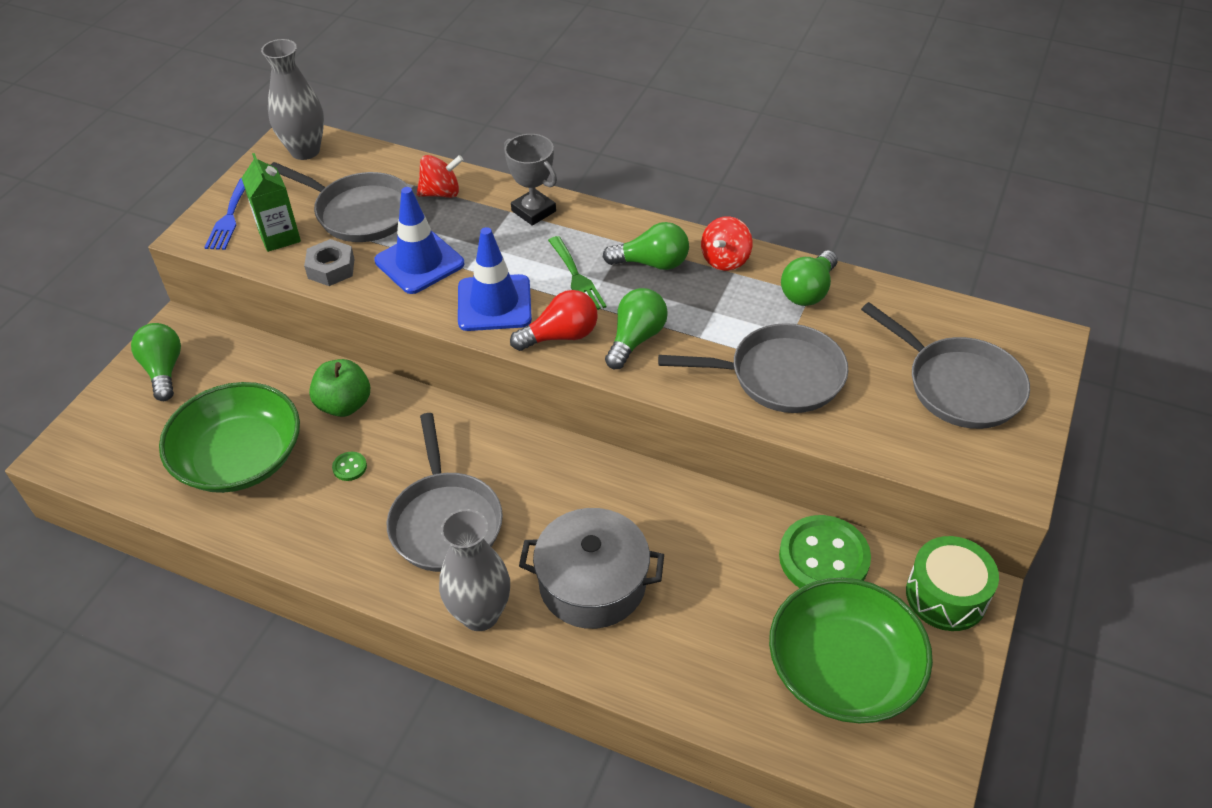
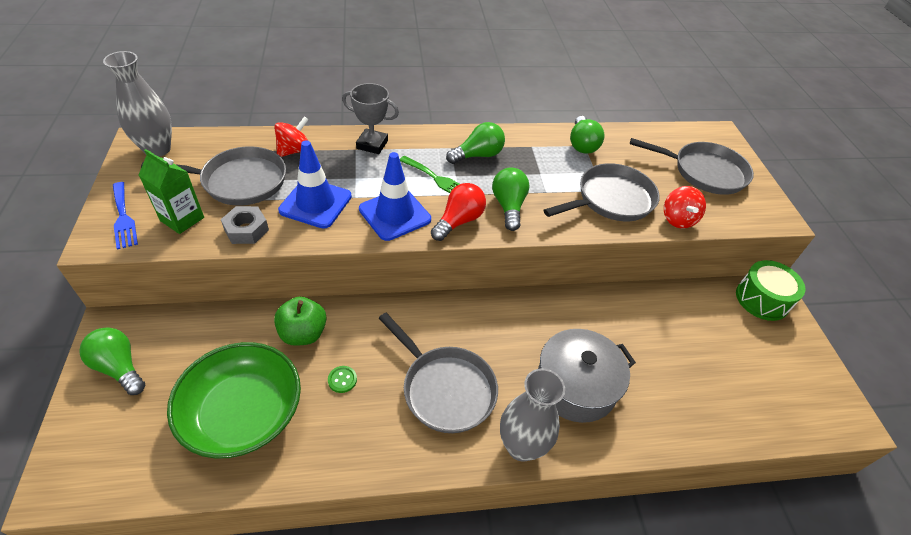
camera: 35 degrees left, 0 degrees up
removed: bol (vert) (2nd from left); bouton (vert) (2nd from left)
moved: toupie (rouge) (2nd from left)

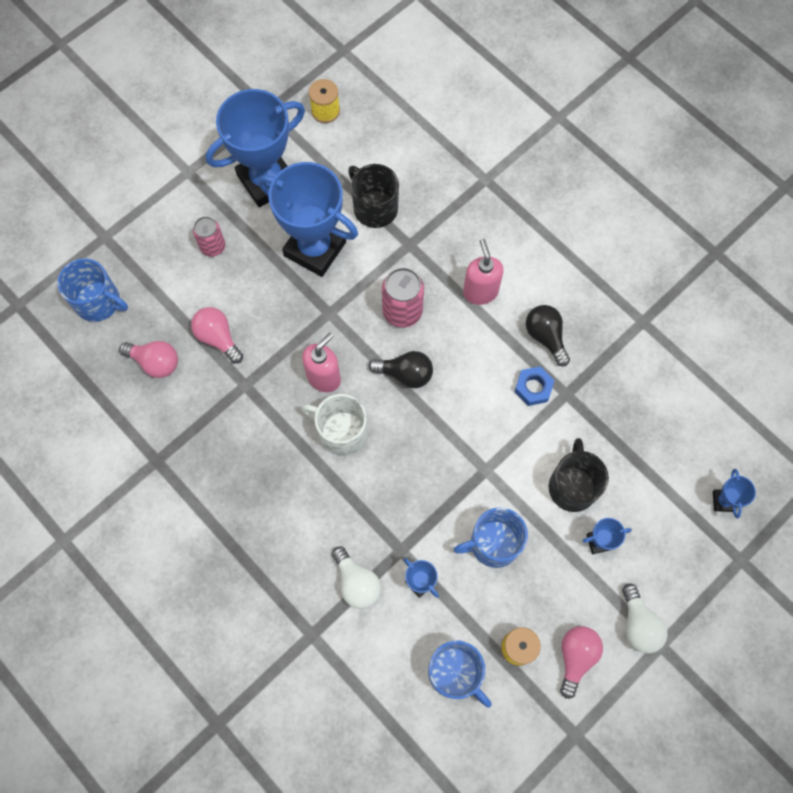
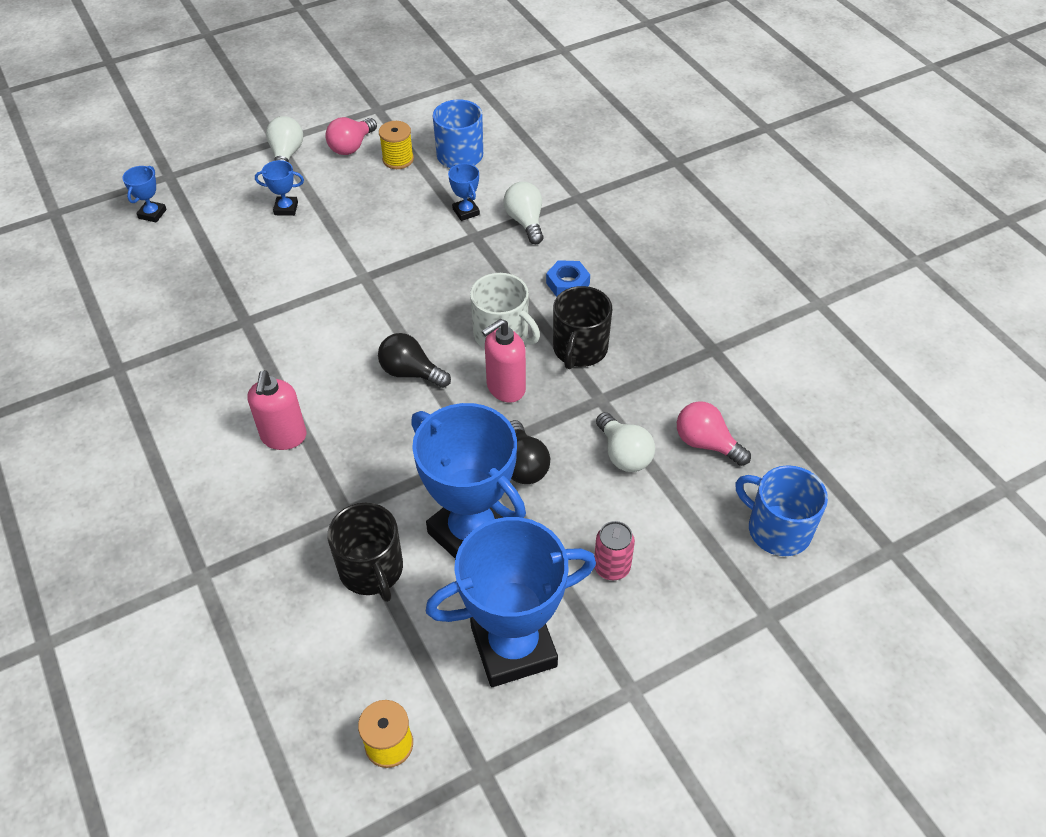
camera: 165 degrees left, 20 degrees down
removed: canette (rose) (2nd from left); tasse (bleu) (3rd from left)
moved: écrou (bleu); ampoule (noir) (2nd from left); tasse (noir) (2nd from left)
recoloured: ampoule (rose) (2nd from left) to ampoule (blanc) (3rd from left)

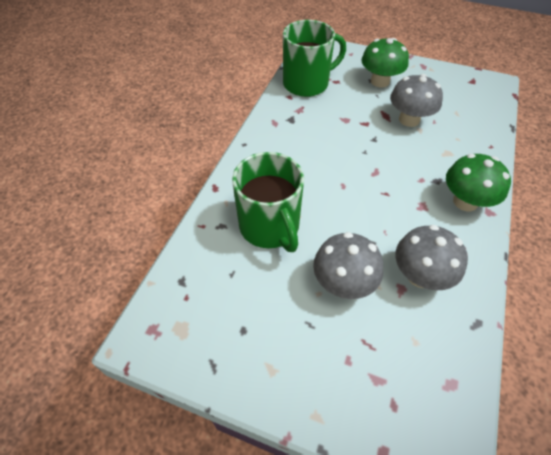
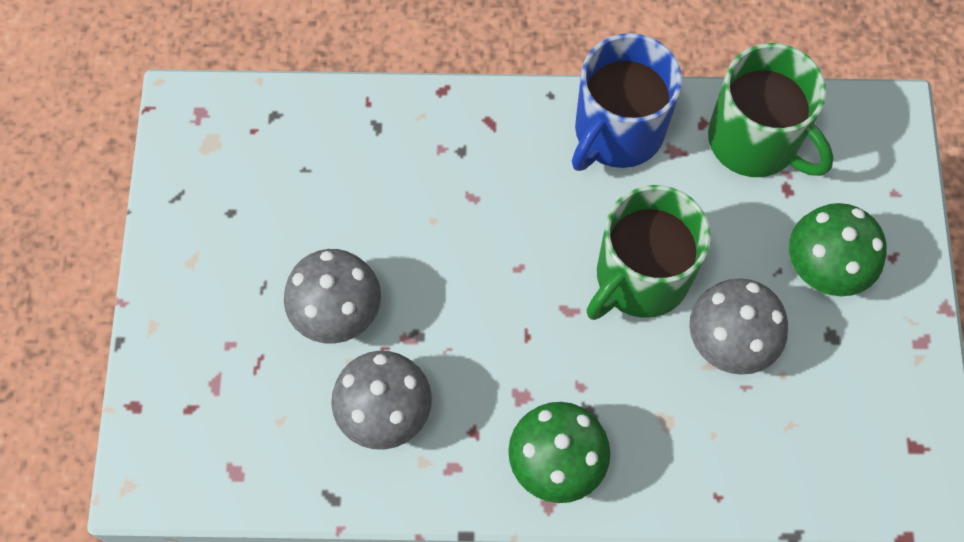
camera: 70 degrees right, 15 degrees up
added: tasse (bleu)
moved: tasse (vert) (1st from left)

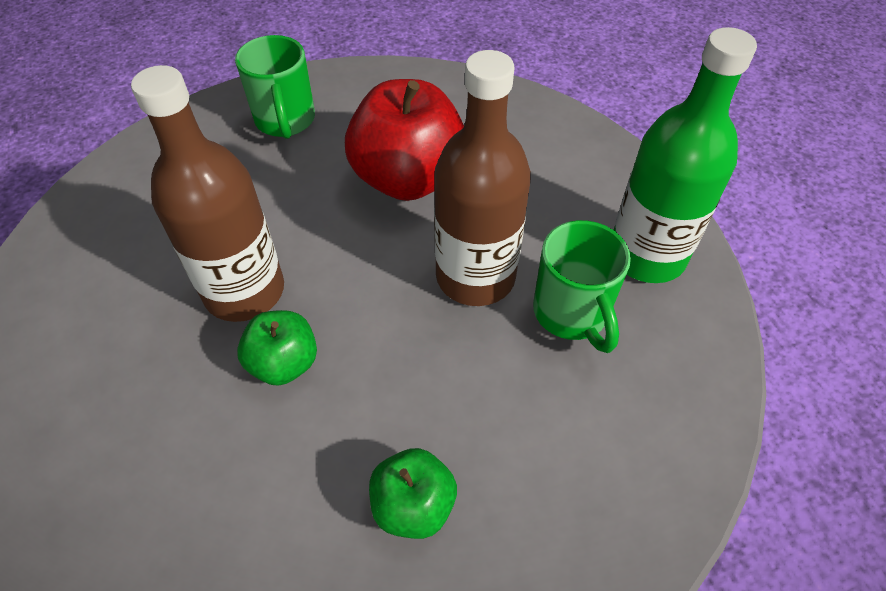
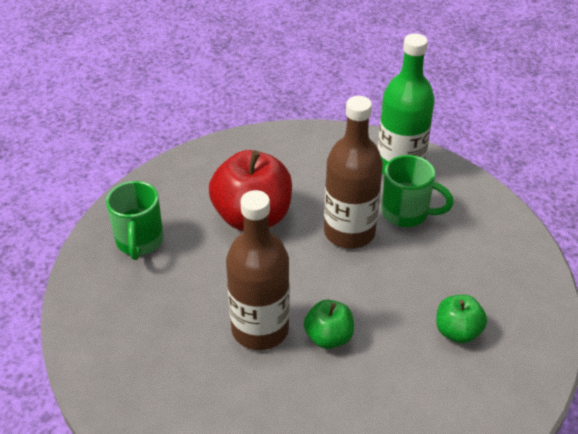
camera: 50 degrees left, 10 degrees down
turned: tasse (vert) (1st from left) 60 degrees clockwise

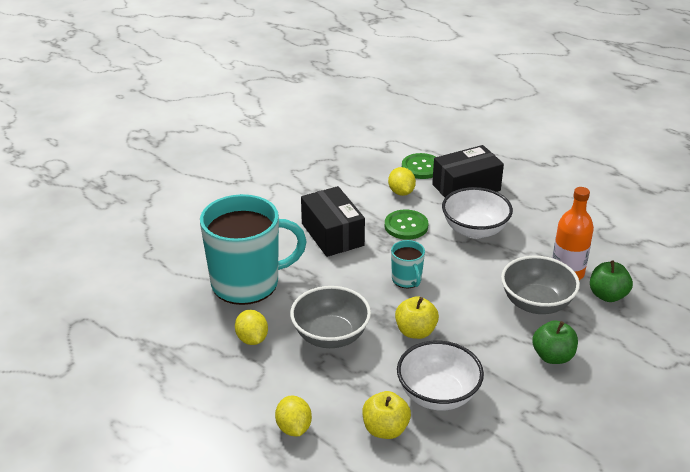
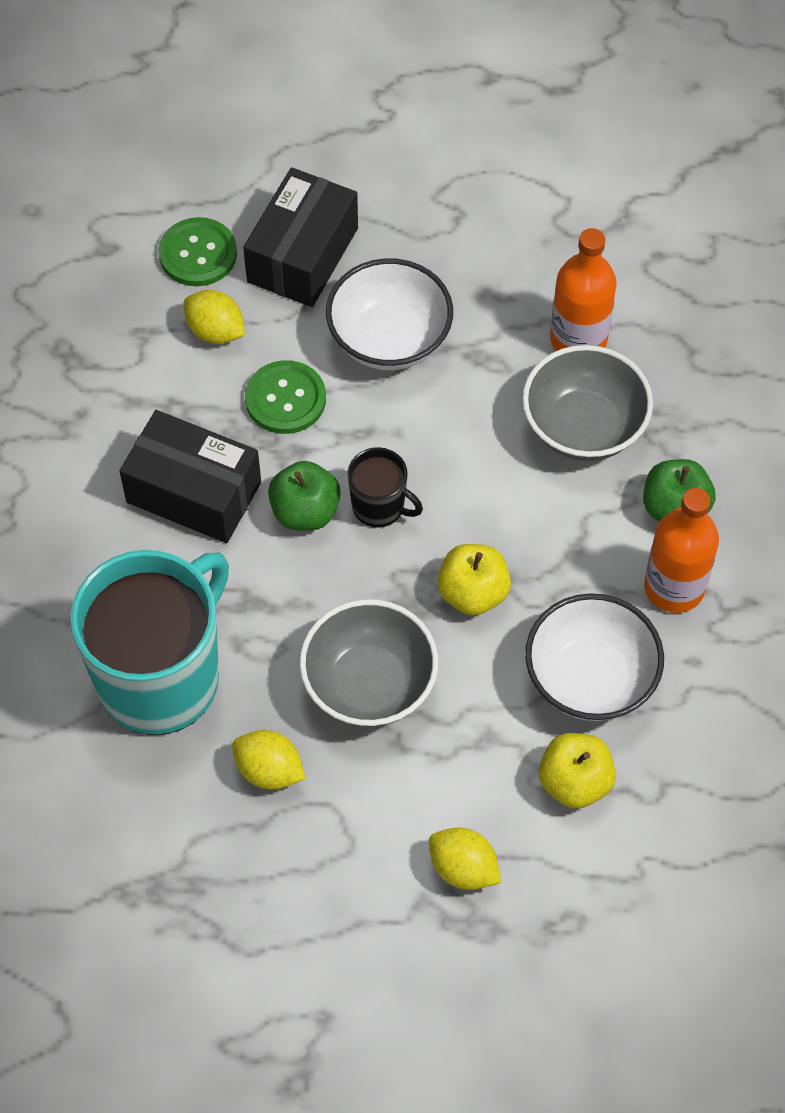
camera: 40 degrees left, 25 degrees up
added: bouteille (orange) (2nd from left)
moved: pomme (vert) (2nd from left in the first image) to pomme (vert) (1st from left)
recoloured: tasse (turquoise) (2nd from left) to tasse (noir)

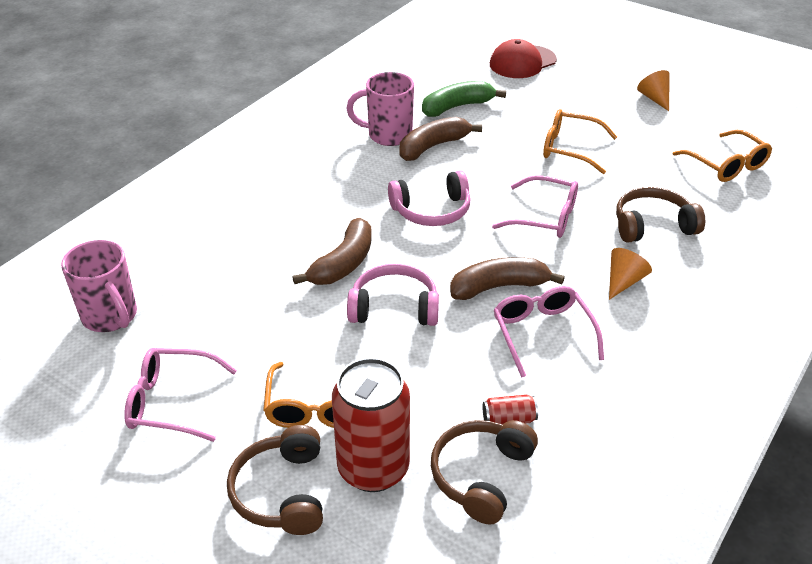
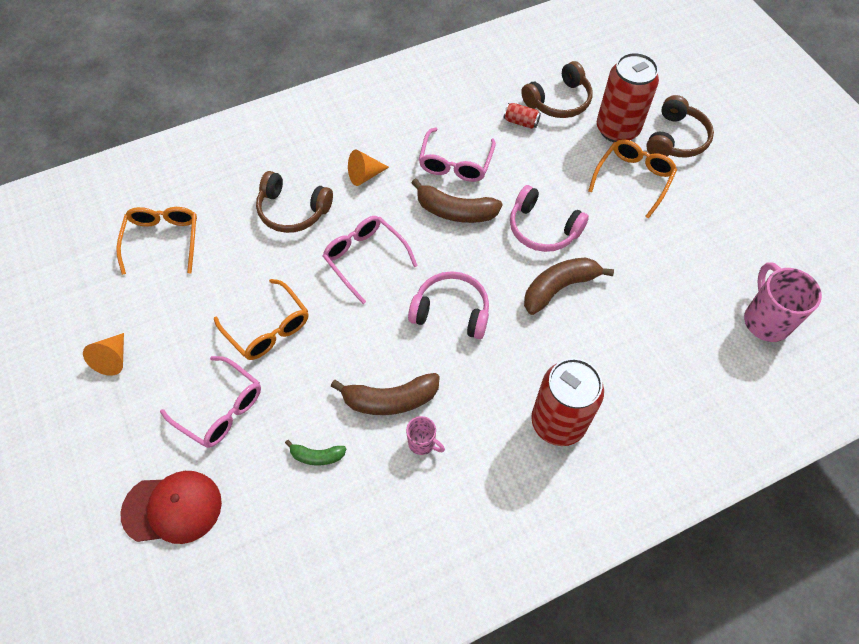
camera: 150 degrees left, 20 degrees up
added: canette (rouge) (2nd from left)
moved: lunettes (rose) (1st from left)
resized: tasse (rose) (2nd from left in the first image) x0.53; banane (vert) x0.55

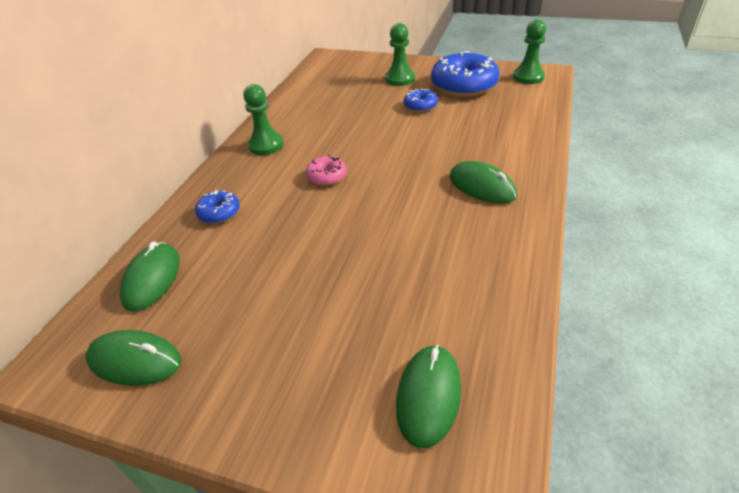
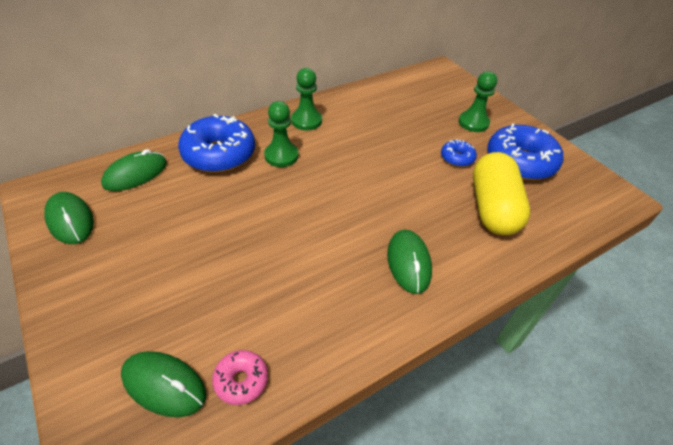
camera: 35 degrees right, 5 degrees up
added: gélule (jaune)
moved: beignet (rose); pion (vert) (3rd from left in the first image) to pion (vert) (1st from left)
turned: souris (vert) (3rd from left) 60 degrees clockwise
resized: beignet (bleu) (1st from left) x2.06

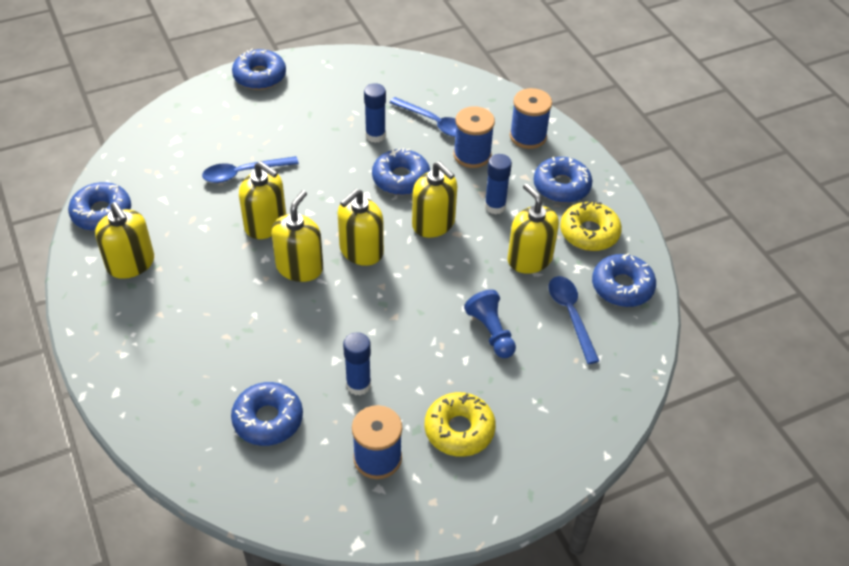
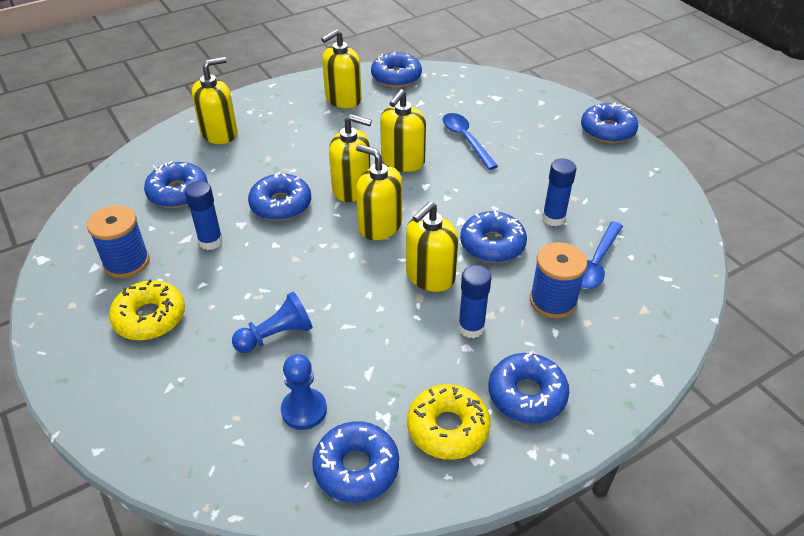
camera: 85 degrees right, 5 degrees down
removed: bobine (bleu) (3rd from left)
added: beignet (bleu) (2nd from left)
moved: distributeur de savon (jaune) (6th from left in the first image) to distributeur de savon (jaune) (1st from left)
replaced: cuillère (bleu) (3rd from left) to pion (bleu) (2nd from left)

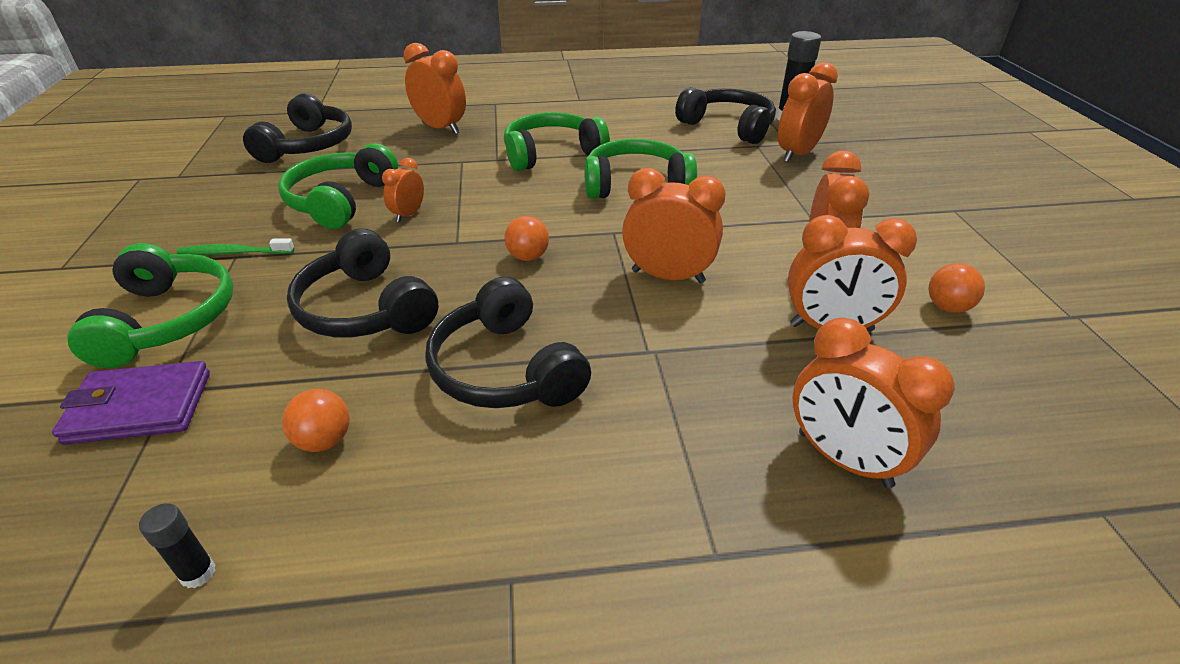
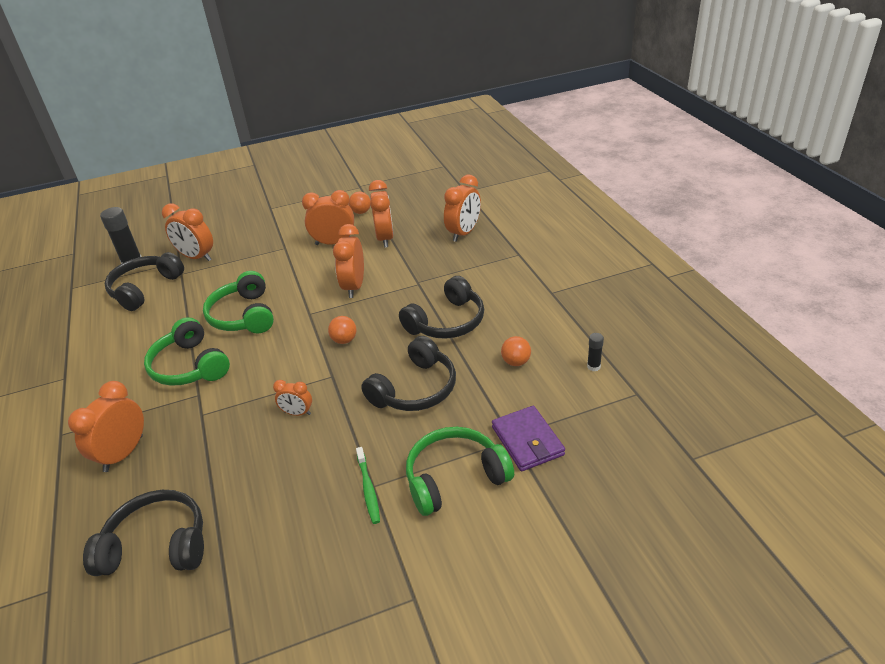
camera: 100 degrees left, 0 degrees up
removed: casque audio (vert) (2nd from left)

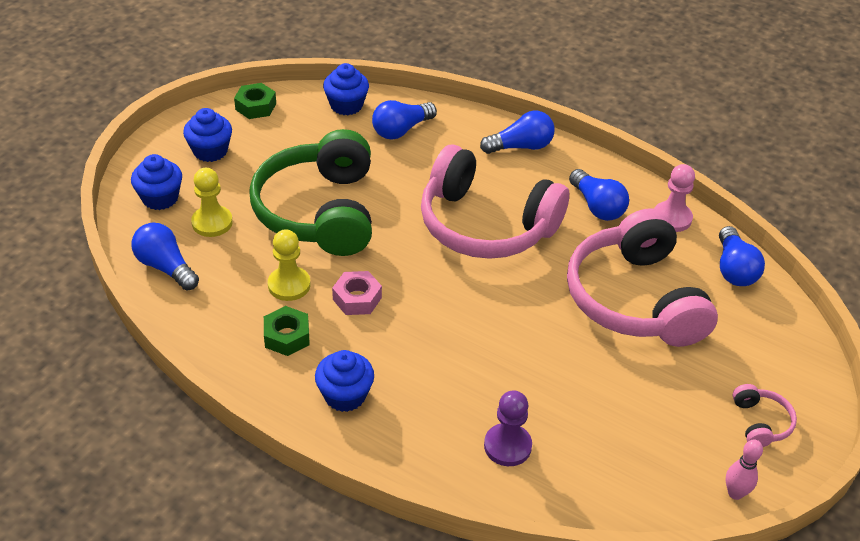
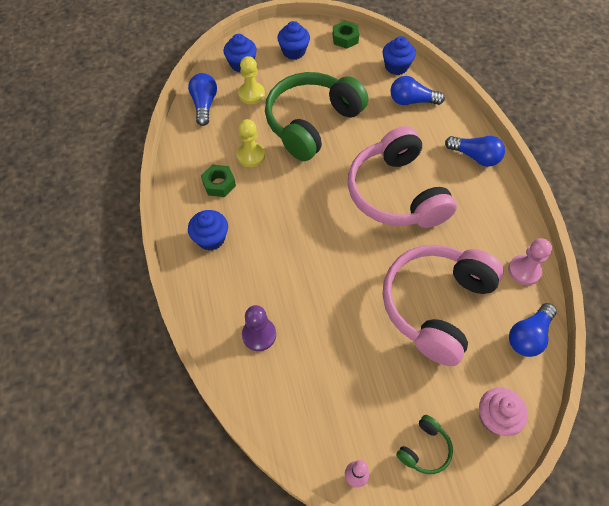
camera: 45 degrees right, 15 degrees up
removed: écrou (rose); ampoule (bleu) (4th from left)
added: muffin (rose)
recoloured: casque audio (rose) (3rd from left) to casque audio (vert) (2nd from left)

